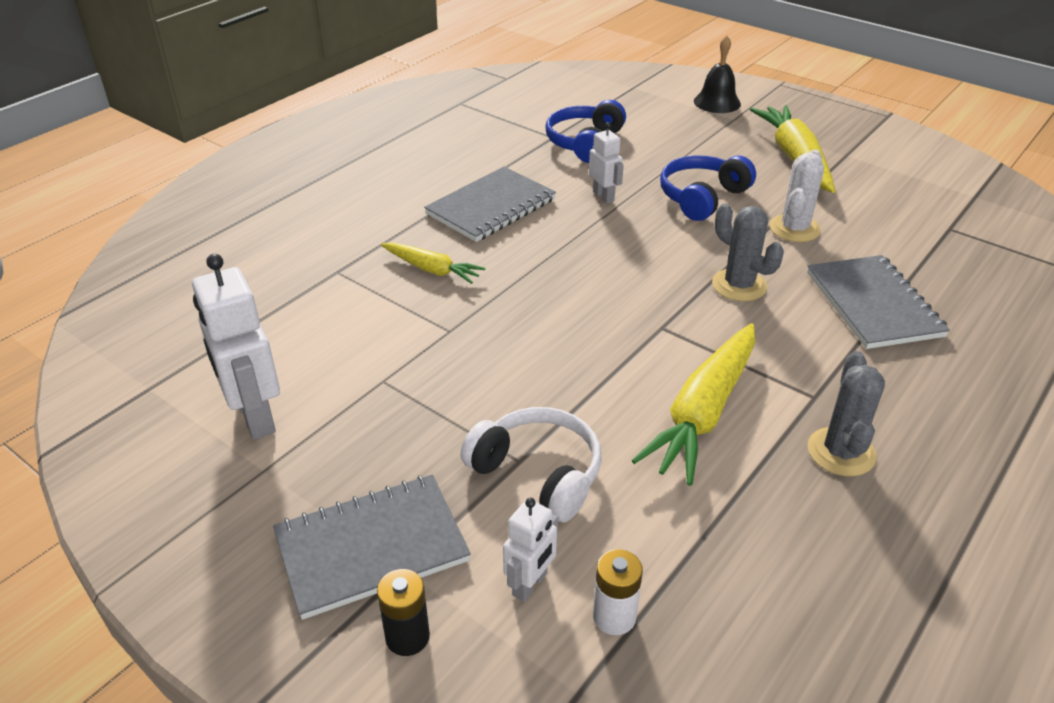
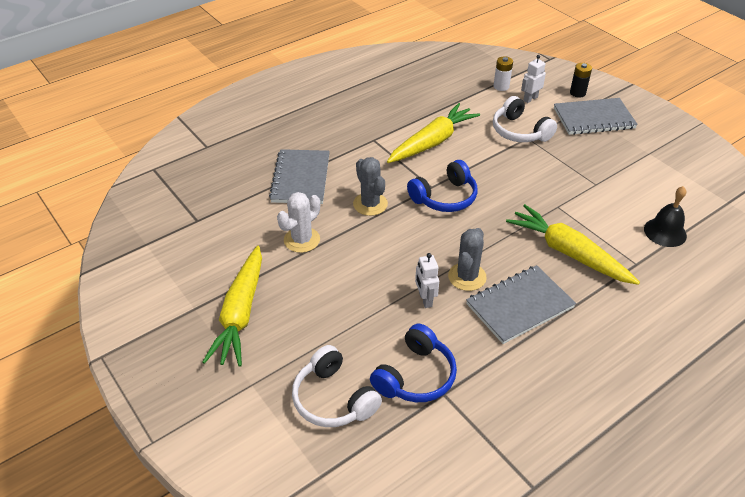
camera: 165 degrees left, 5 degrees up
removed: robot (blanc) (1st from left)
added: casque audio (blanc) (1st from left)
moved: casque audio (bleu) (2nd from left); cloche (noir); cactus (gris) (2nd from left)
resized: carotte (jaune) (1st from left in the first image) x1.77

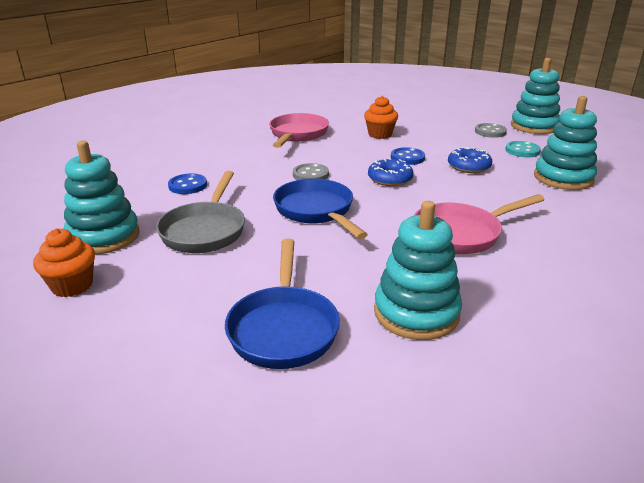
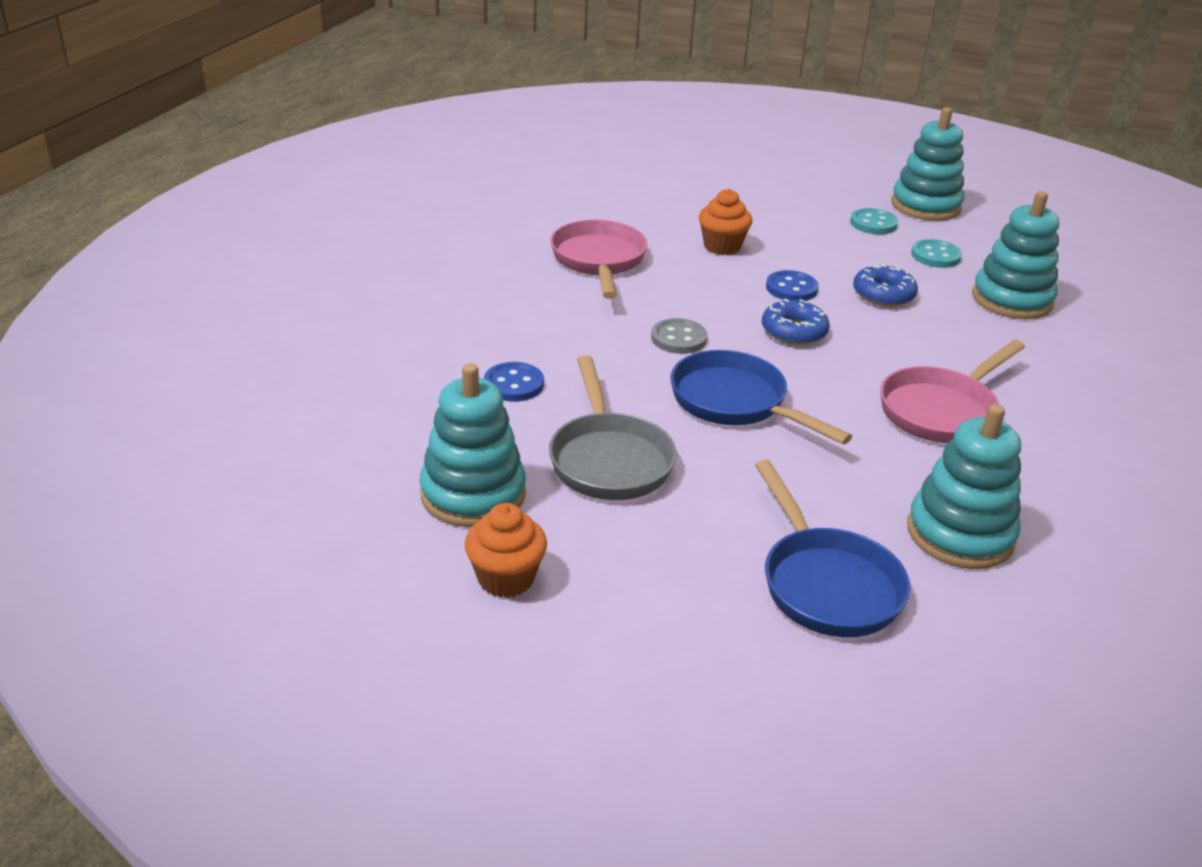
camera: 20 degrees left, 5 degrees up
recoloured: bouton (gris) (2nd from left) to bouton (turquoise) (1st from left)

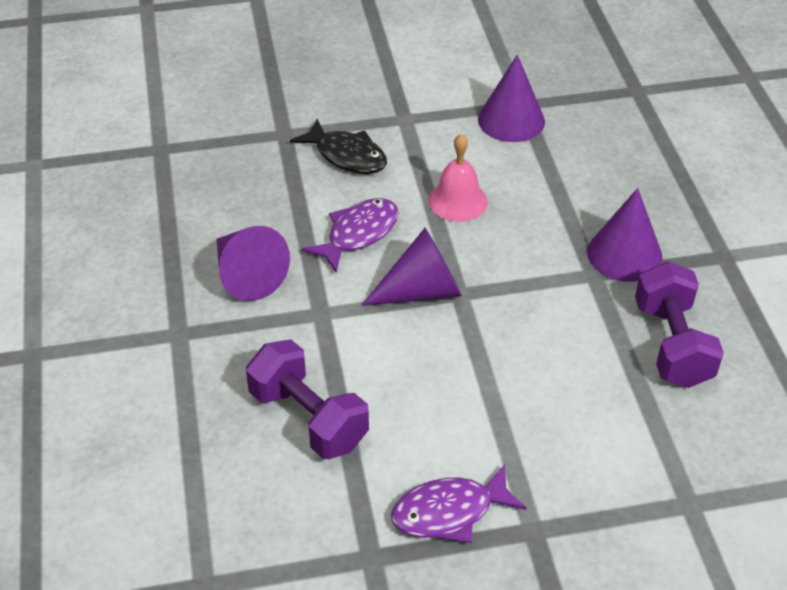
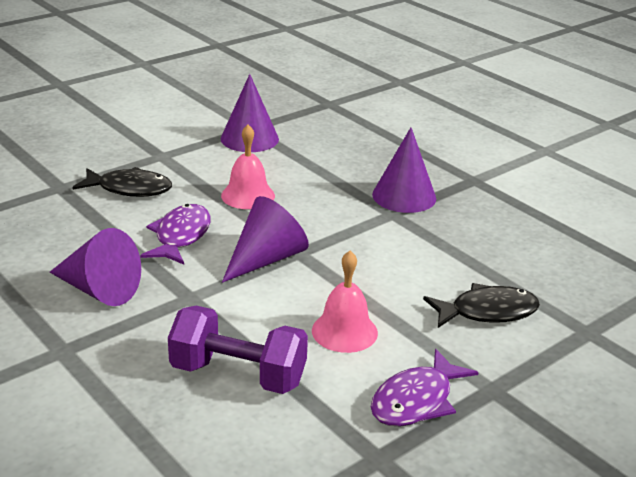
camera: 30 degrees left, 15 degrees down
removed: haltère (violet) (2nd from left)
added: cloche (rose) (2nd from left); poisson (noir) (2nd from left)

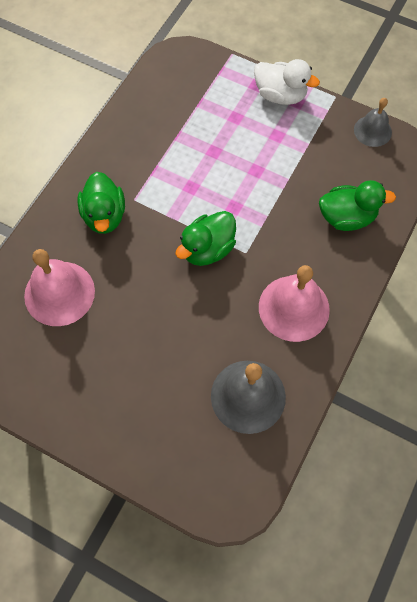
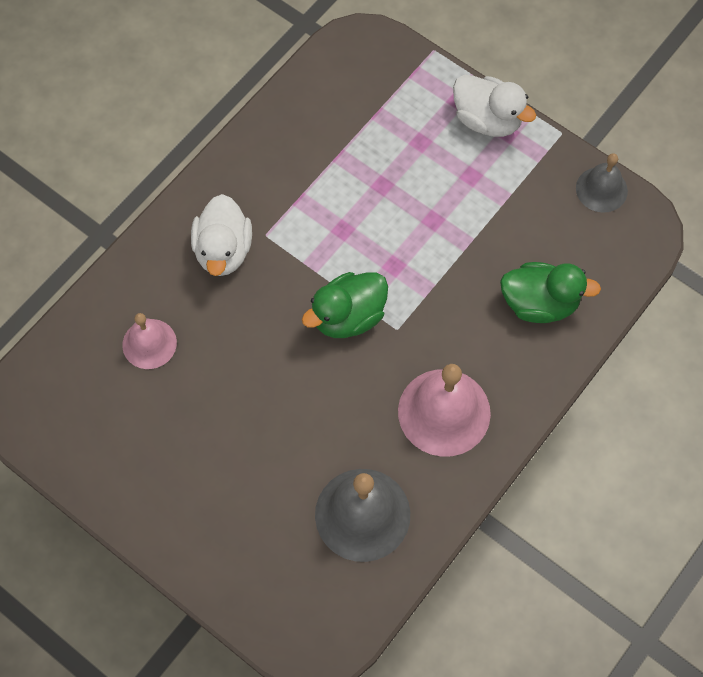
camera: 10 degrees right, 0 degrees up
recoloured: canard (vert) (1st from left) to canard (blanc) (1st from left)
resized: cloche (rose) (1st from left) x0.60

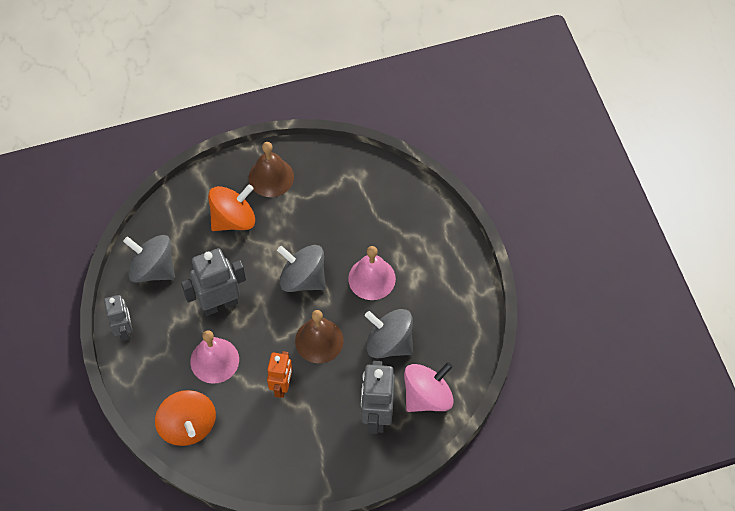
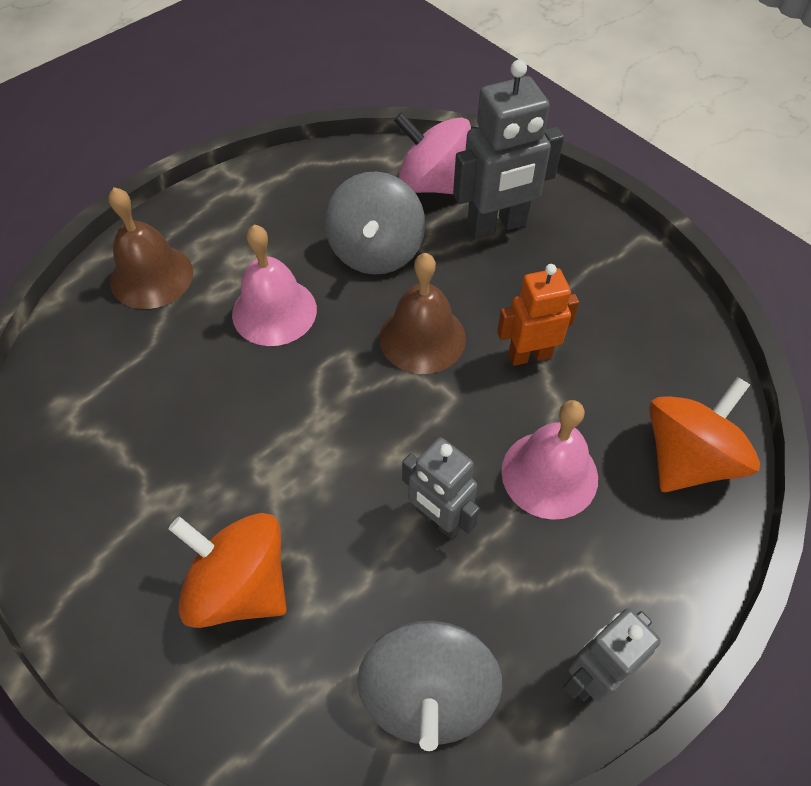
camera: 115 degrees left, 5 degrees down
removed: toupie (gris) (2nd from left)
moved: cloche (marron) (1st from left)
resized: robot (gris) (2nd from left in the first image) x0.65

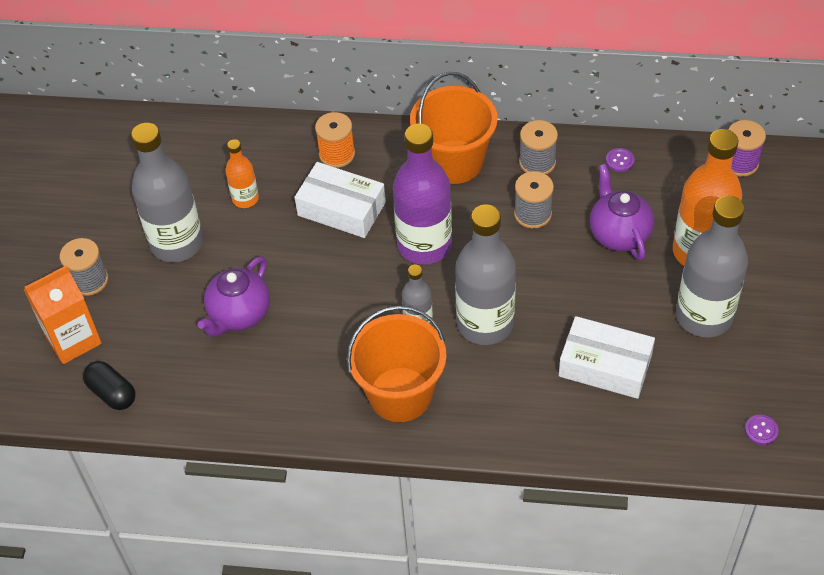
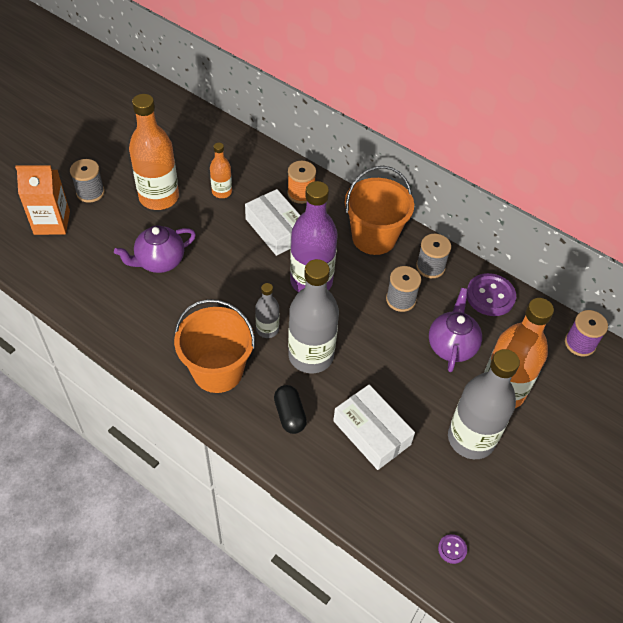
camera: 25 degrees right, 0 degrees up
moved: gélule (noir)
recoloured: bouteille (gris) (1st from left) to bouteille (orange) (1st from left)
resized: bouton (violet) (1st from left in the first image) x2.10

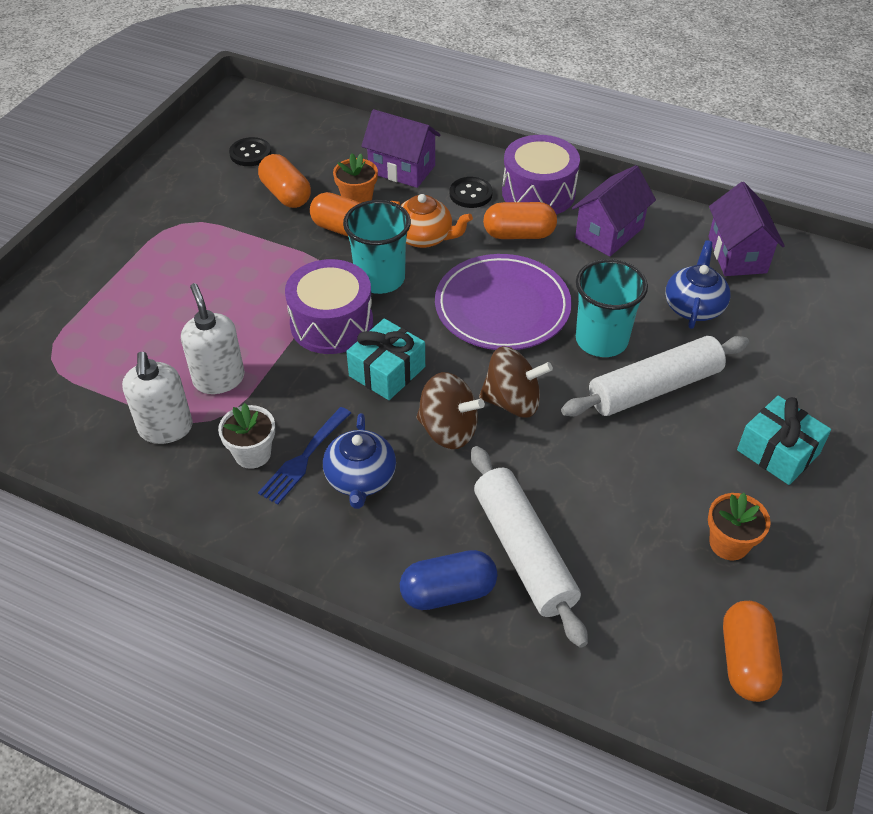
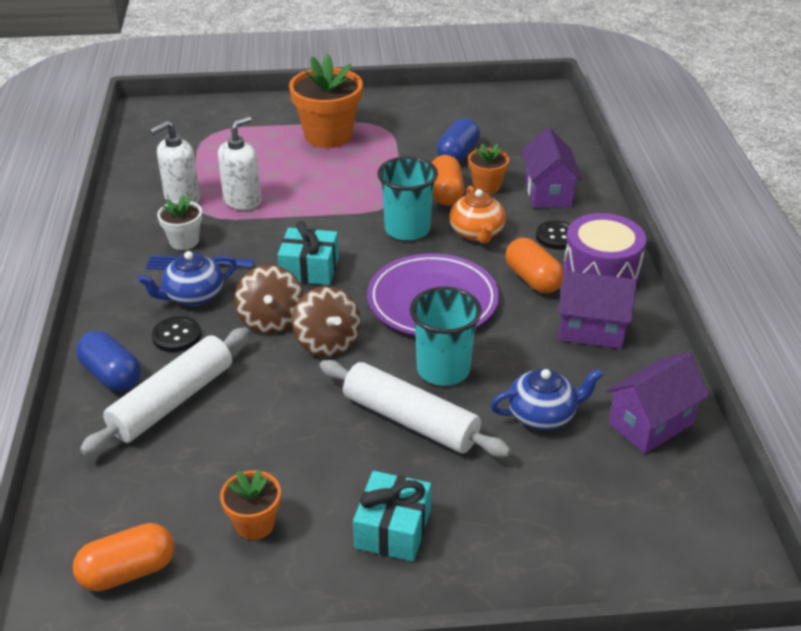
camera: 60 degrees right, 10 degrees down
removed: tambour (violet) (1st from left)
added: pot de fleurs (orange) (2nd from left)
moved: bouton (noir) (1st from left)
recoloured: gélule (orange) (1st from left) to gélule (bleu) (2nd from left)

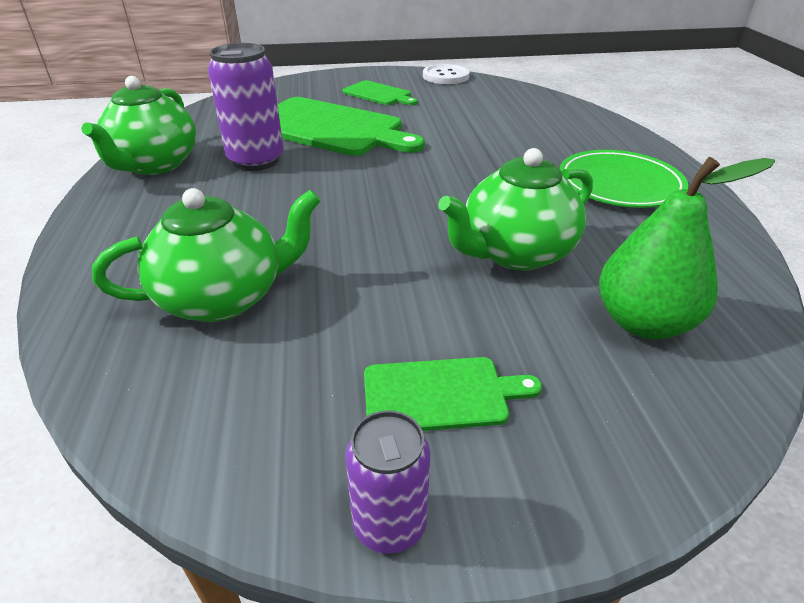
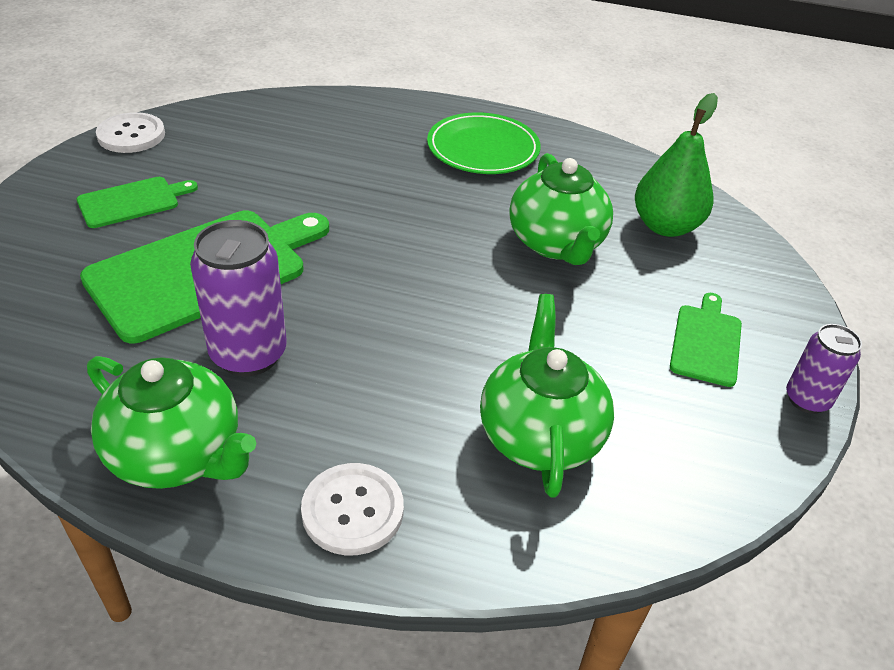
camera: 70 degrees left, 5 degrees up
added: bouton (blanc) (2nd from left)

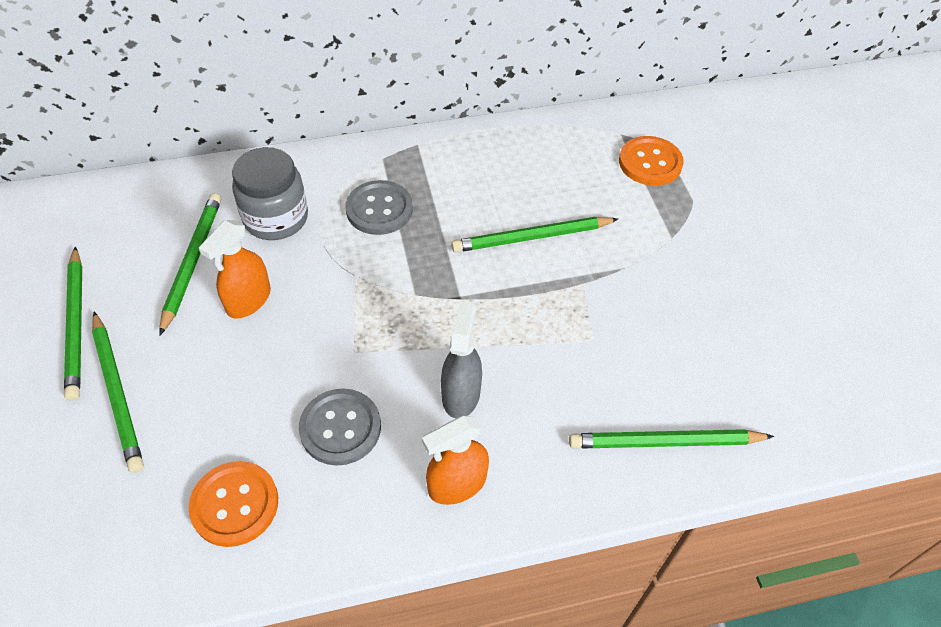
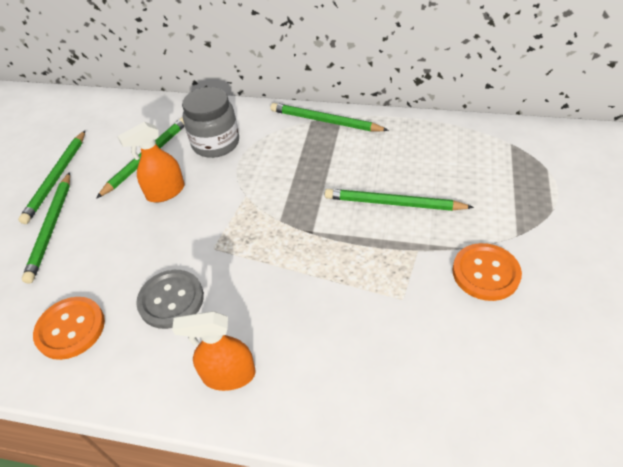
camera: 30 degrees right, 5 degrees down
removed: bouton (gris) (2nd from left); vaporisateur (gris)
moved: crayon (vert) (5th from left in the first image) to crayon (vert) (4th from left); bouton (orange) (2nd from left)

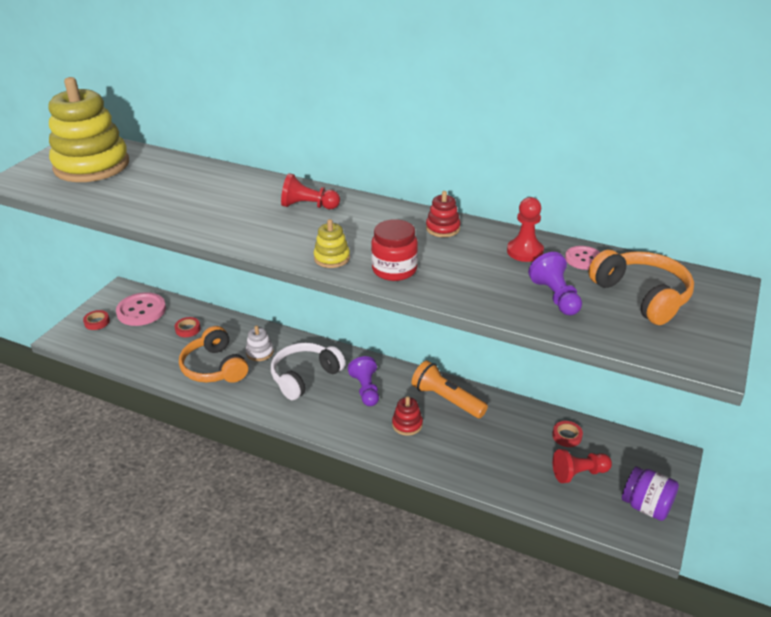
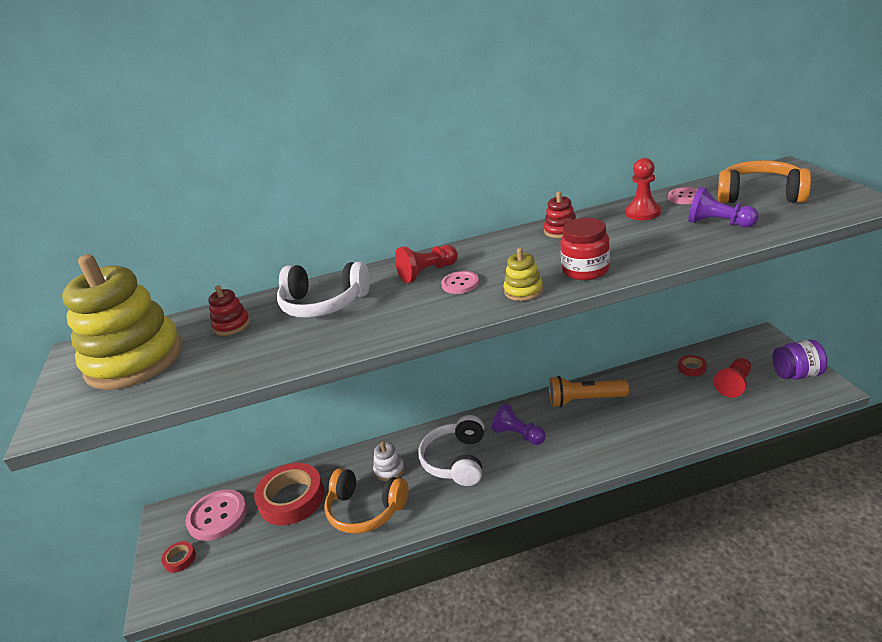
camera: 35 degrees left, 5 degrees down
added: casque audio (blanc) (1st from left); bouton (rose) (2nd from left)
moved: jouet à empiler (rouge) (1st from left)
resized: ruban adhésif (rouge) (2nd from left) x2.26

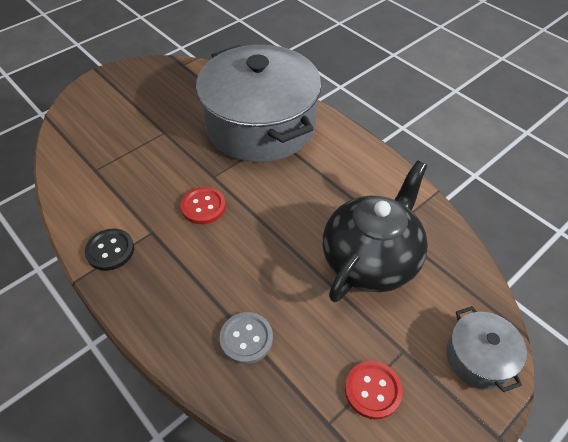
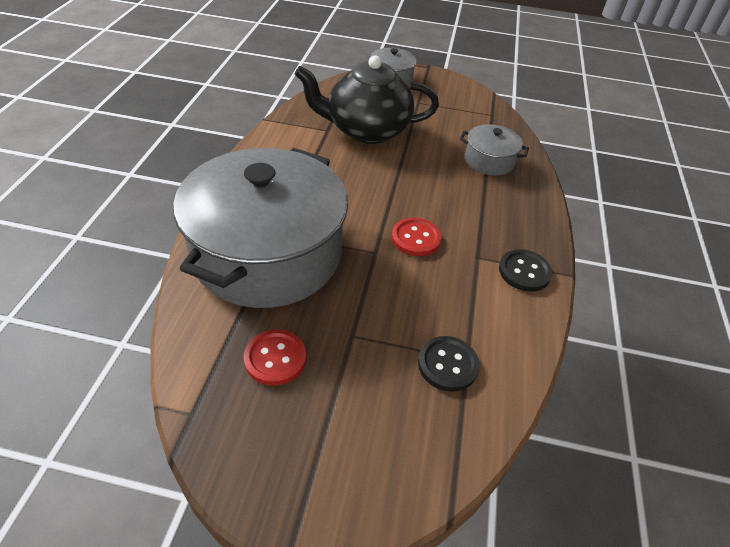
camera: 130 degrees left, 5 degrees down
added: bouton (noir) (1st from left)
moved: bouton (rouge) (2nd from left in the first image) to bouton (rouge) (1st from left)
replaced: bouton (gris) to marmite (gris) (3rd from left)

